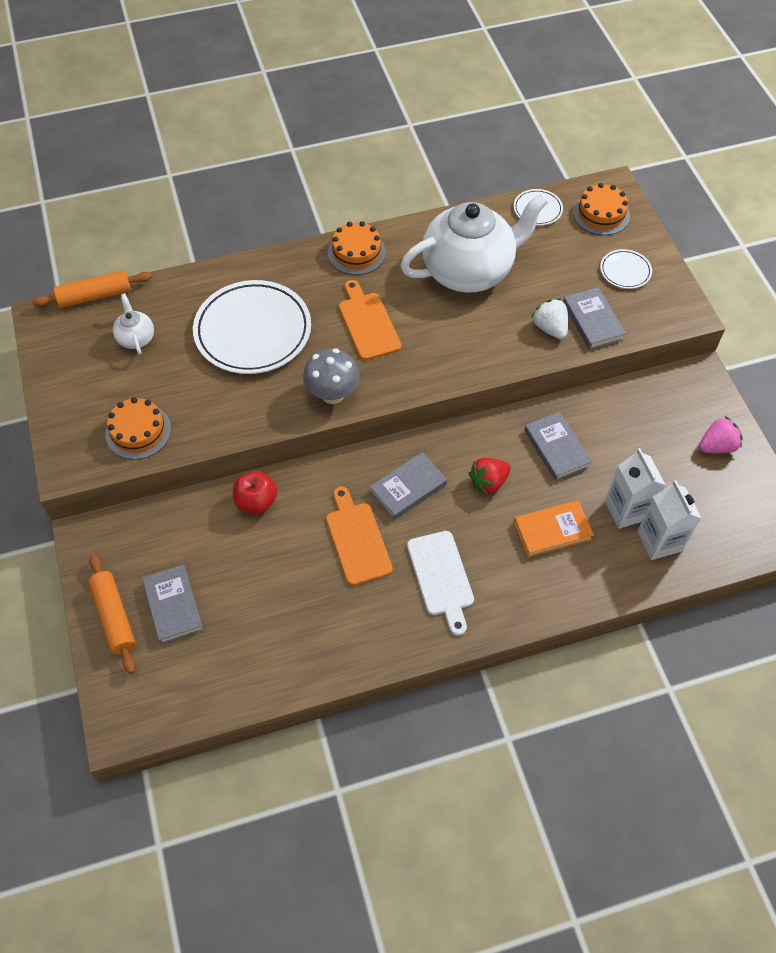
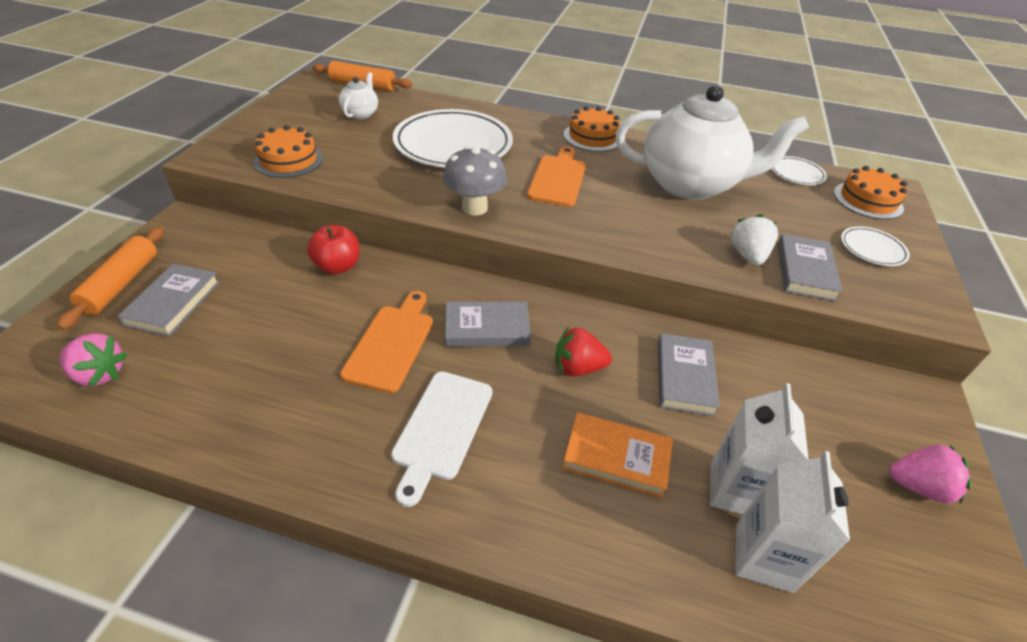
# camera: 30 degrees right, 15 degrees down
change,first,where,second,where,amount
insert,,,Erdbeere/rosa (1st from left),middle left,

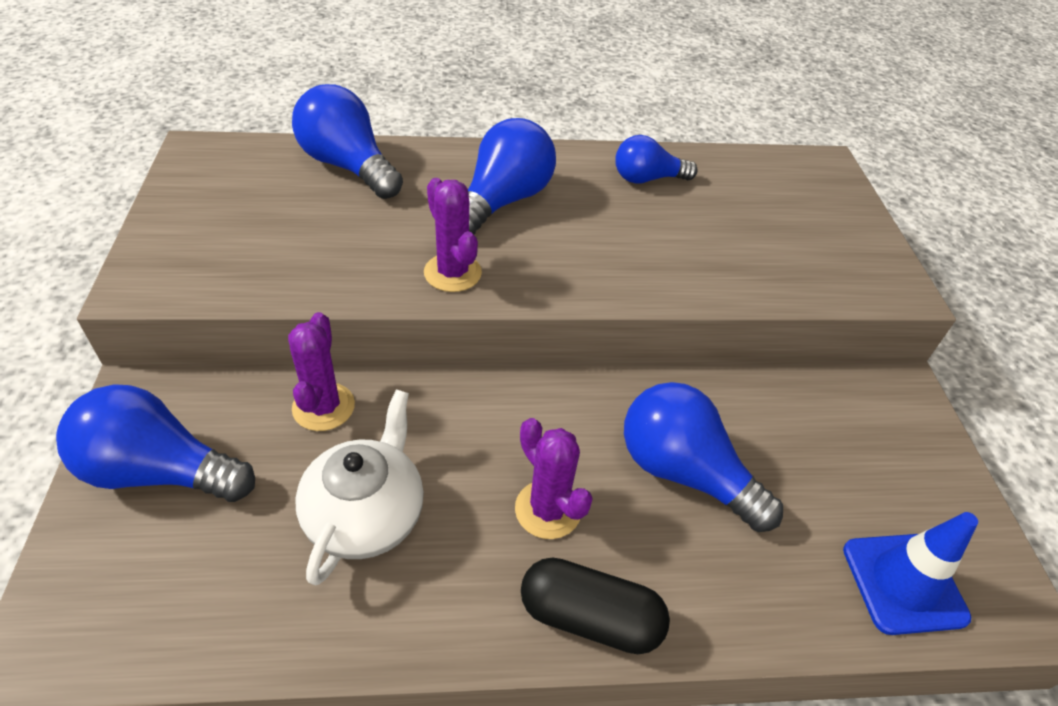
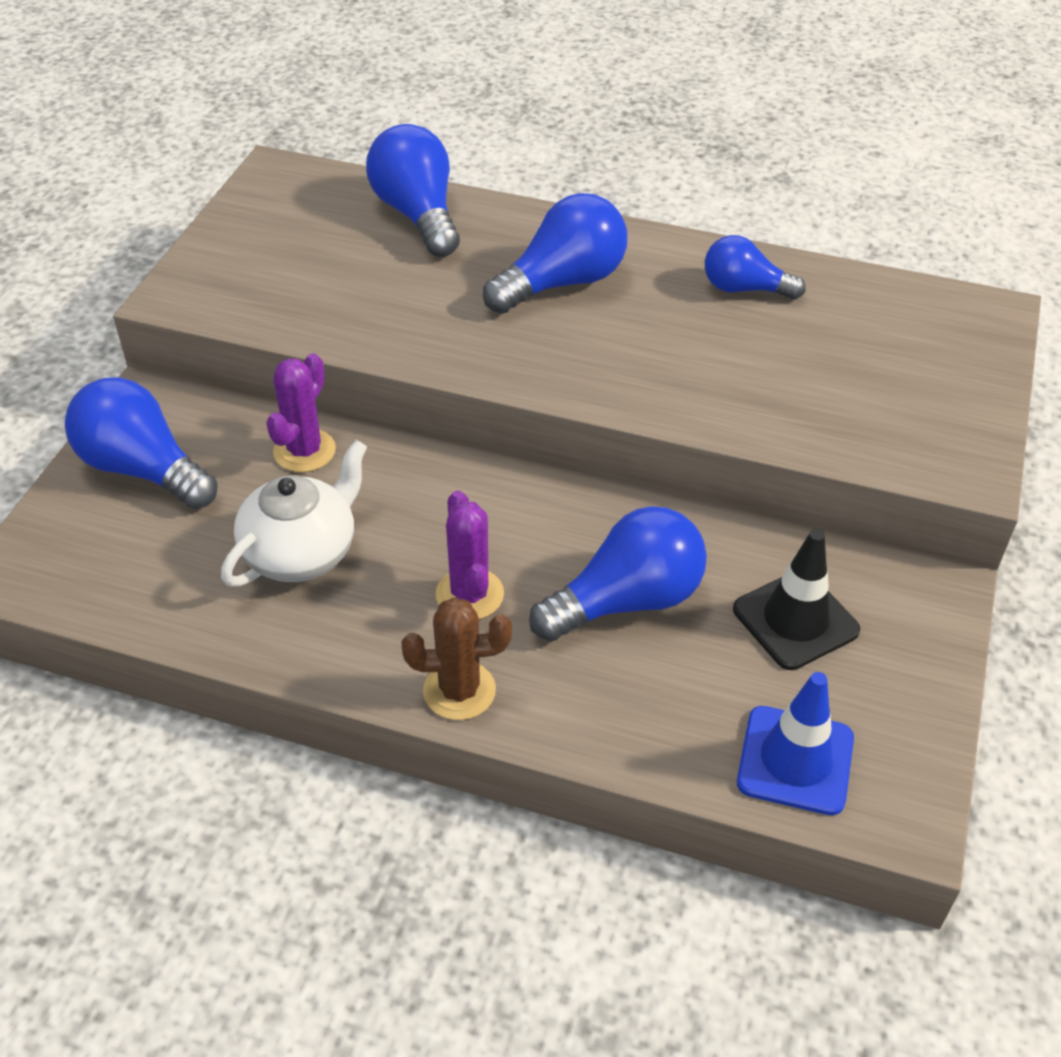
# camera: 25 degrees right, 0 degrees up
change,first,where,second,where,amount
delete,Kaktus/lila (2nd from left),top centre,,,
insert,,,Leitkegel/schwarz,middle right,
replace,Kapsel/schwarz,bottom centre,Kaktus/braun,centre,
rotate,Glühbirne/blau (5th from left in the first image),centre,Glühbirne/blau (4th from left),centre,90 degrees clockwise

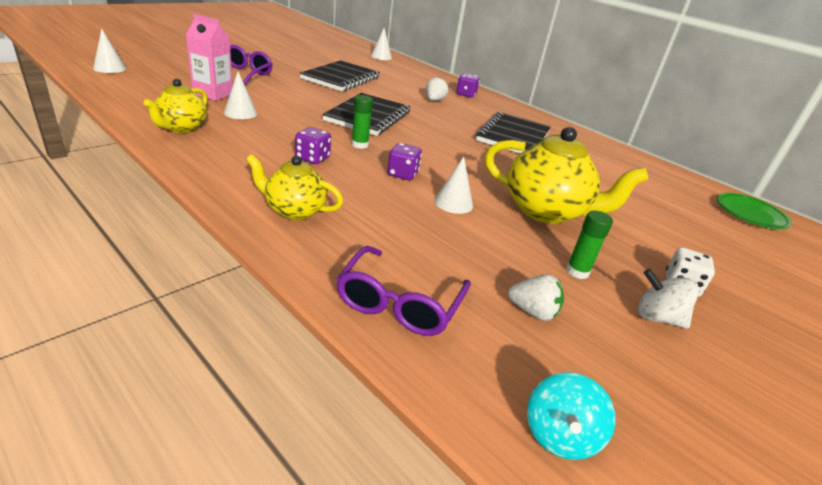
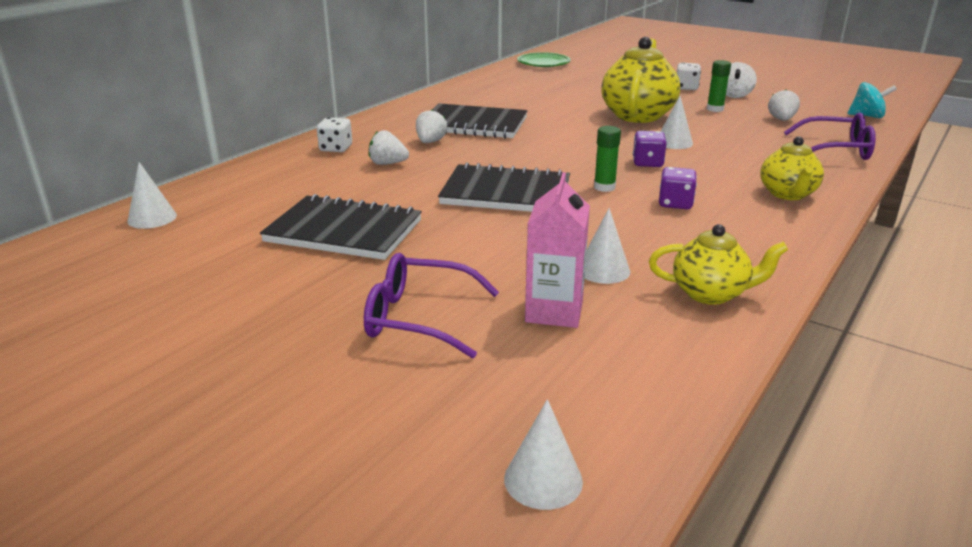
# camera: 95 degrees left, 5 degrees down
change,first,where,second,where,amount
insert,,,Erdbeere/weiß (2nd from left),top centre,
recolor,Spielwürfel/lila (3rd from left),top centre,Spielwürfel/weiß (1st from left),top centre,

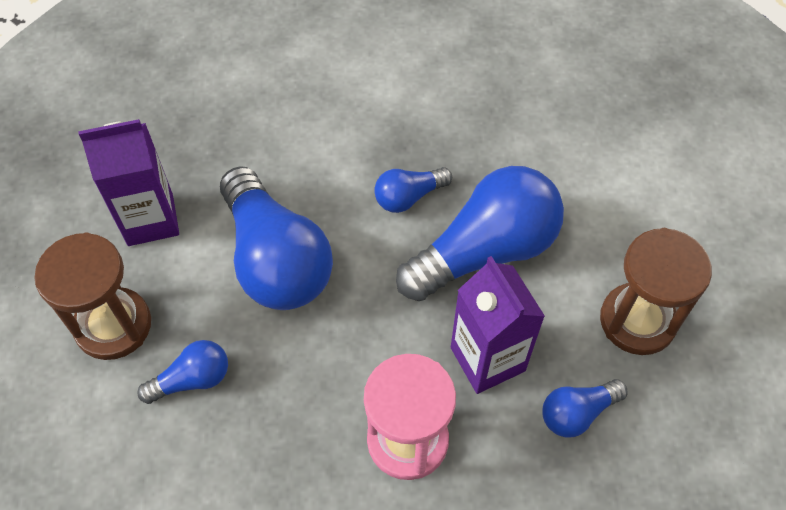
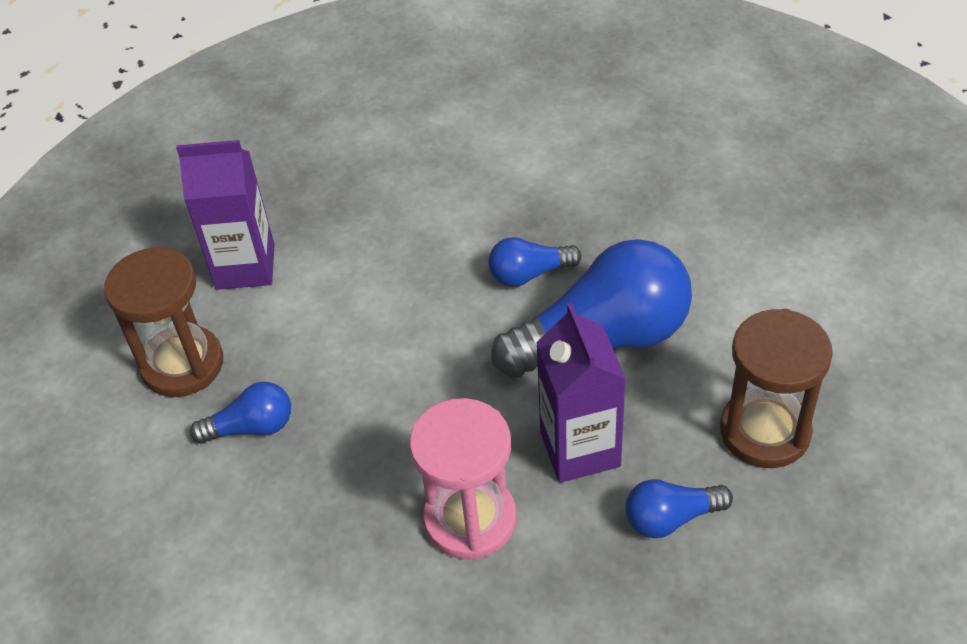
# camera: 15 degrees right, 10 degrees down
change,first,where,second,where,amount
delete,Glühbirne/blau (2nd from left),centre,,,

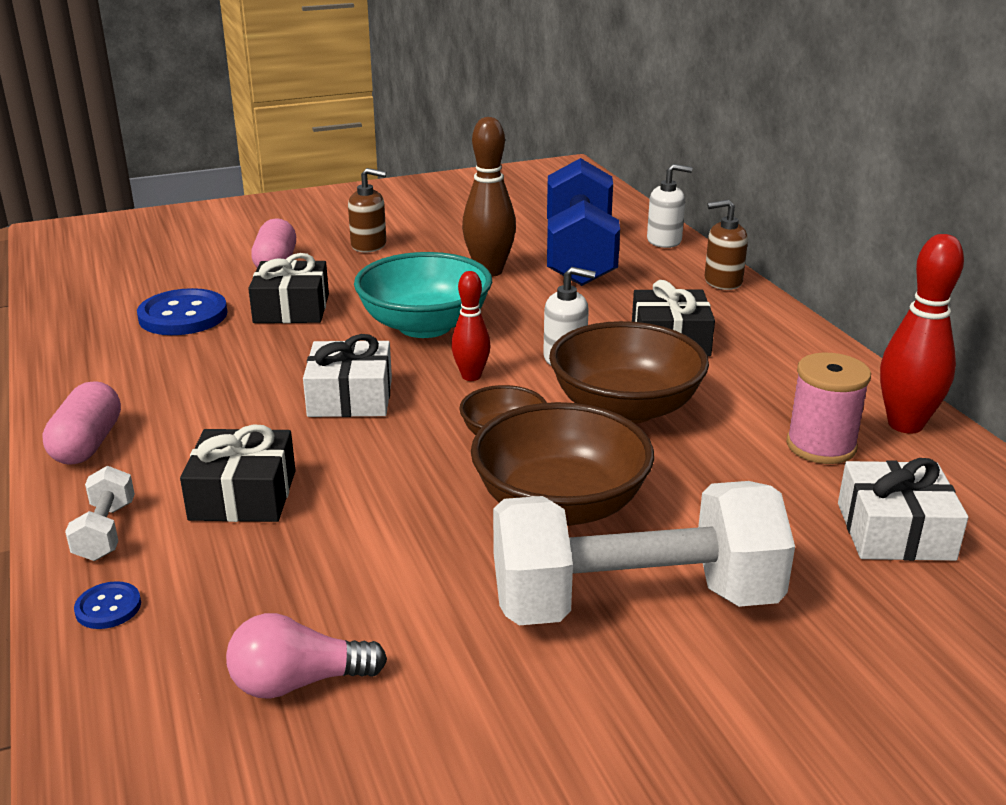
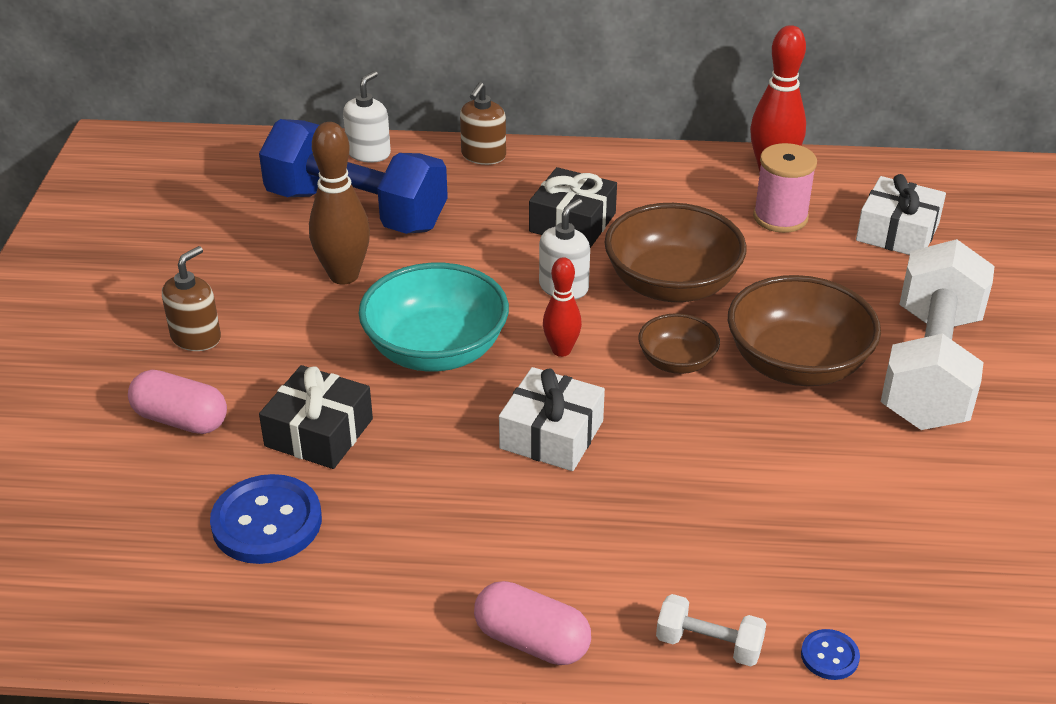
# camera: 65 degrees left, 10 degrees up
change,first,where,second,where,amount
delete,Geschenk/schwarz (1st from left),middle left,,,
delete,Glühbirne/rosa,bottom left,,,

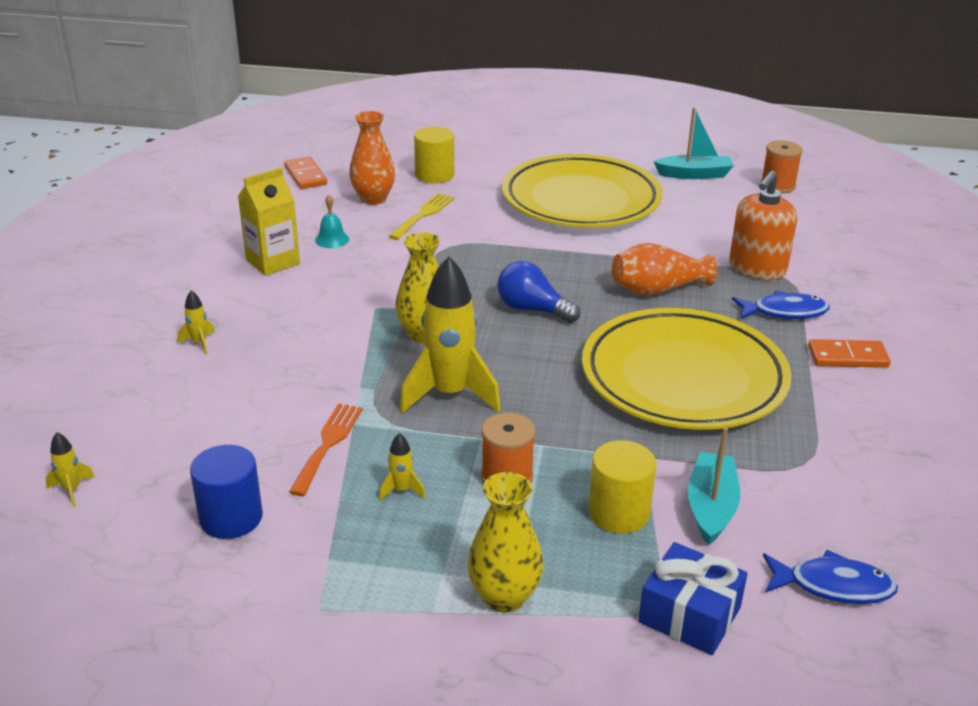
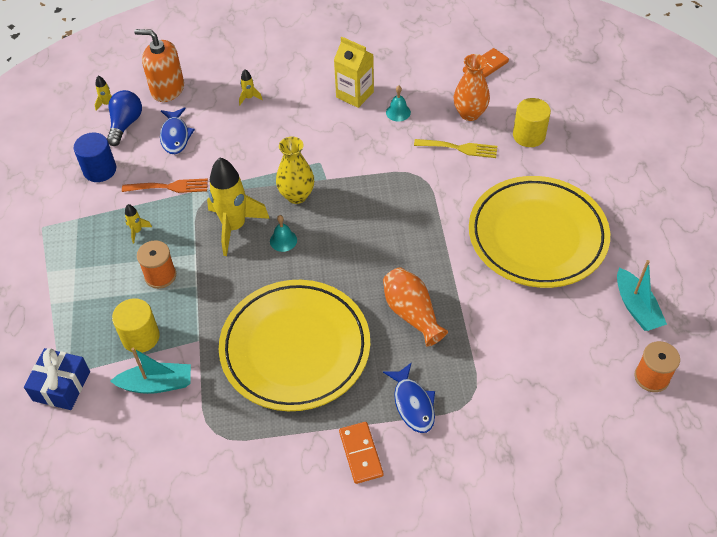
# camera: 75 degrees right, 20 degrees up
change,first,where,second,where,amount
delete,Vase/gelb (2nd from left),bottom centre,,,
insert,,,Glocke/türkis (1st from left),centre,
move,Glühbirne/blau,centre,,top left,
move,Seifenspender/orange,top right,,top left,
move,Fisch/blau (2nd from left in the first image),bottom right,Fisch/blau (1st from left),top left,

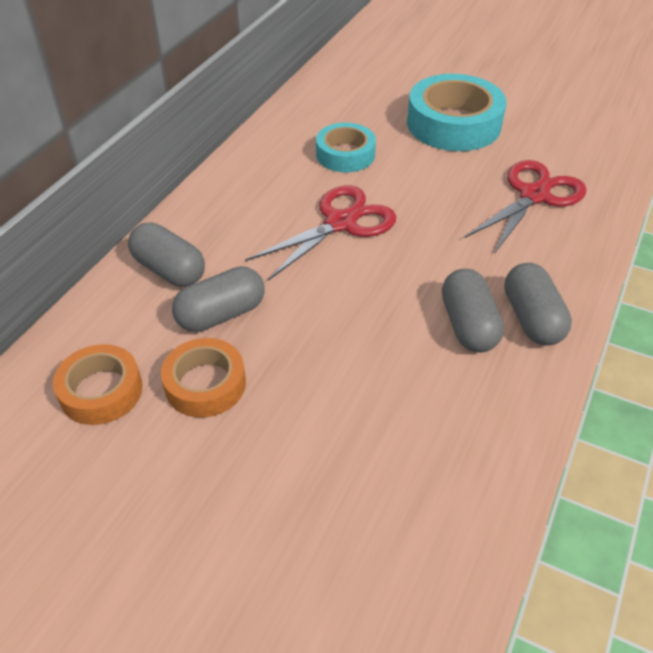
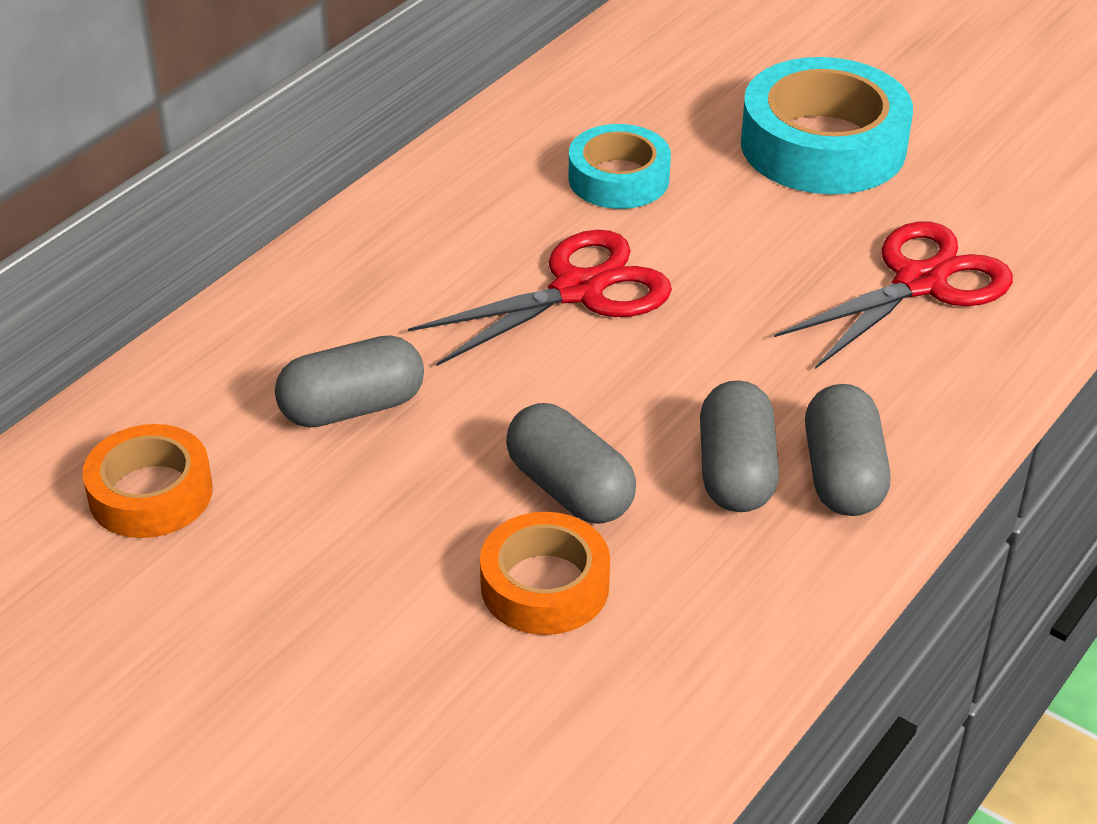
# camera: 10 degrees right, 5 degrees down
change,first,where,second,where,amount
move,Kapsel/grau (1st from left in the first image),middle left,Kapsel/grau (2nd from left),centre,
move,Klebeband/orange (2nd from left),middle left,,bottom centre,

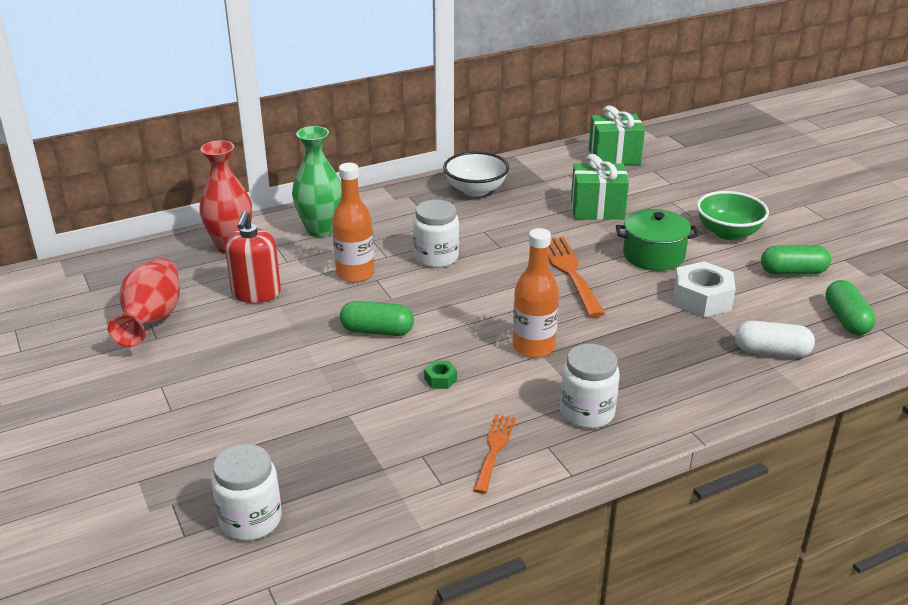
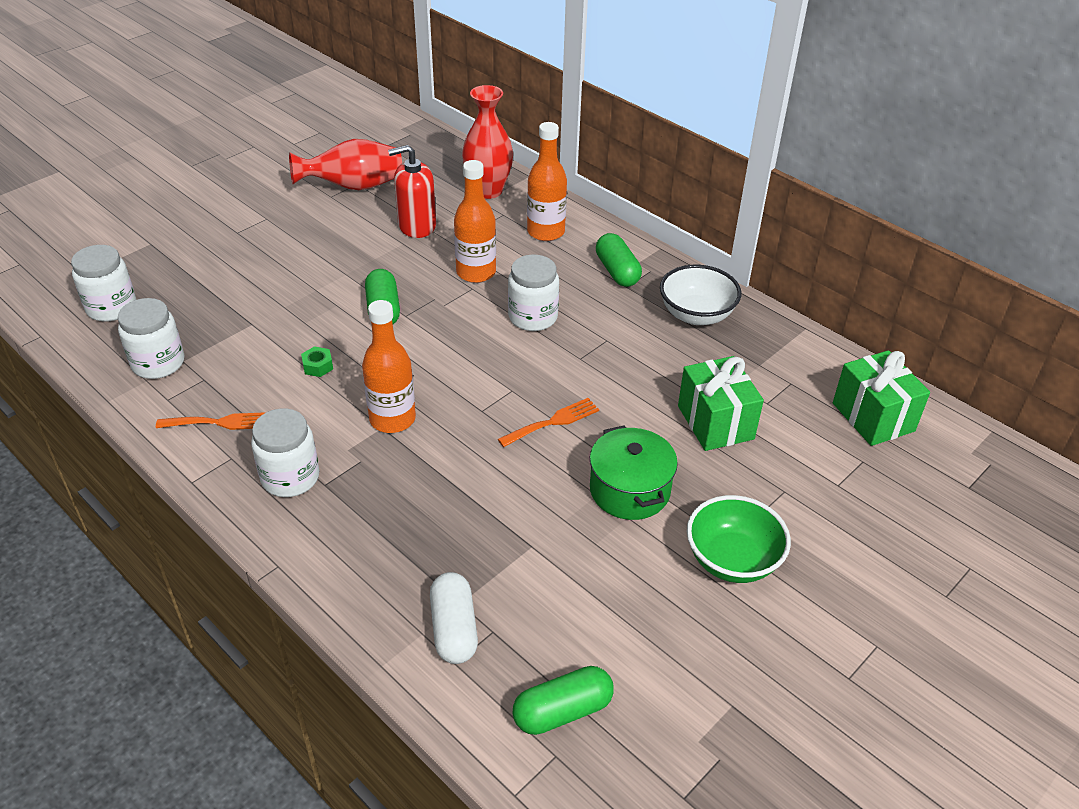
# camera: 70 degrees right, 10 degrees up
change,first,where,second,where,amount
delete,Sechskantmutter/weiß,middle right,,,
insert,,,Einmachglas/weiß (2nd from left),middle left,
move,Kapsel/grün (2nd from left in the first image),middle right,Kapsel/grün (3rd from left),top centre,
replace,Vase/grün,top centre,Flasche/orange (3rd from left),top centre,
resize,Gabel/orange (2nd from left),centre,,centre,x0.62

